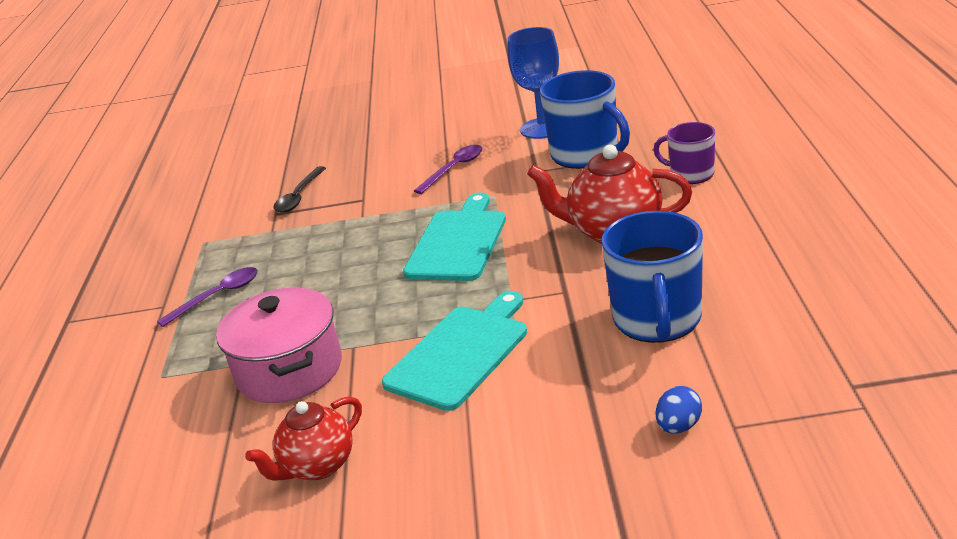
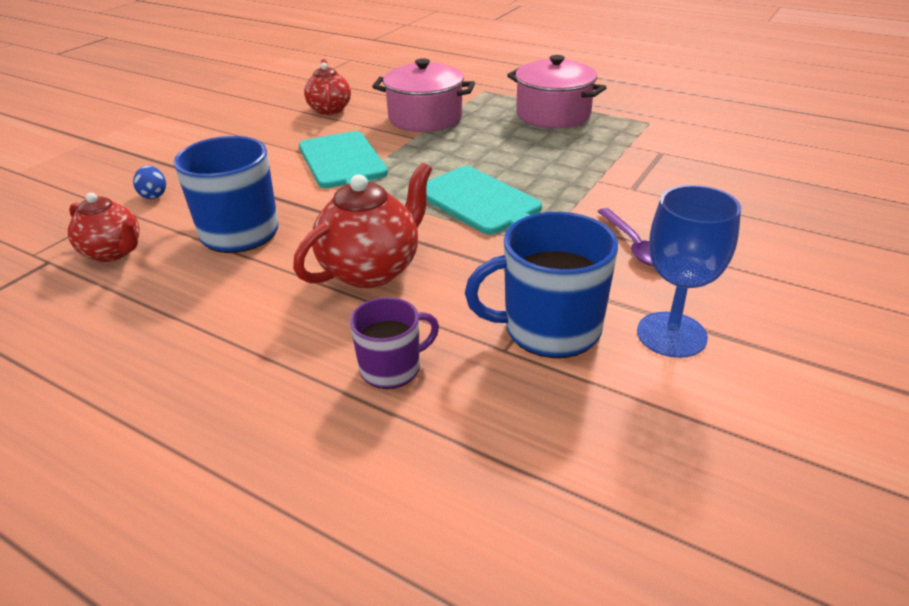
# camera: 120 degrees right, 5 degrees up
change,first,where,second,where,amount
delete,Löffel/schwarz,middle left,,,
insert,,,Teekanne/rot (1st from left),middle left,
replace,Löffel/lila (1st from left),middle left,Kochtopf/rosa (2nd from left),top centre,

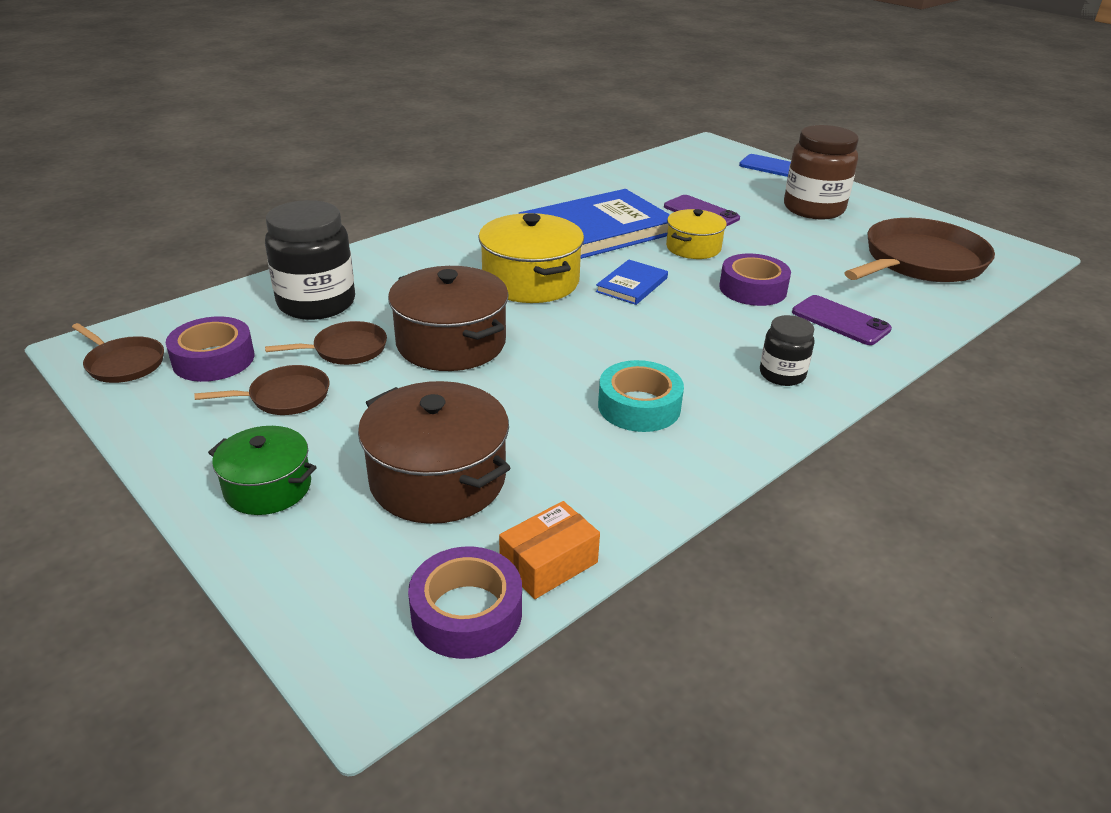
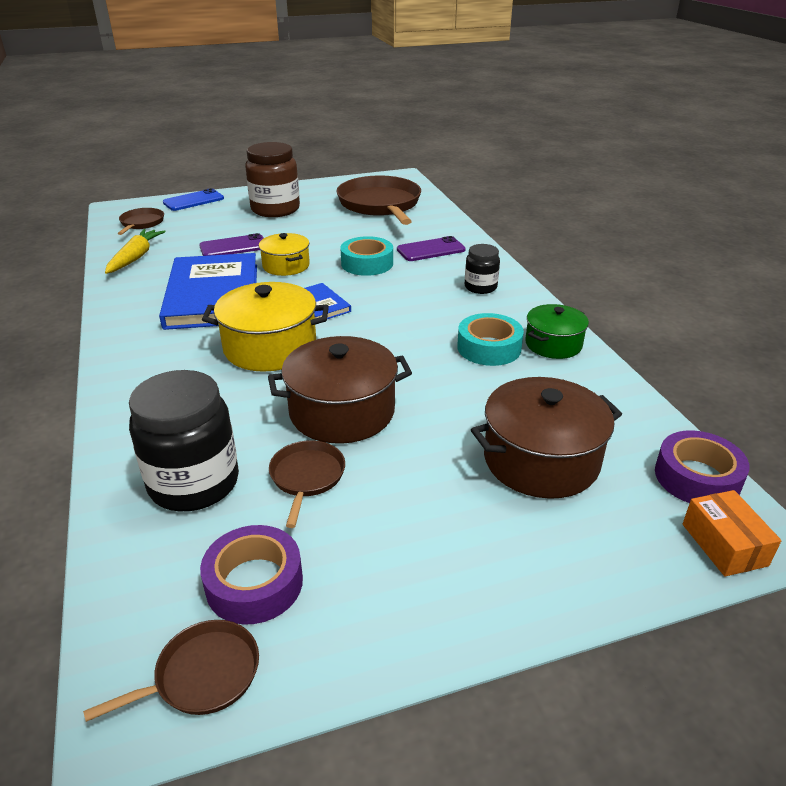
# camera: 65 degrees left, 0 degrees up
change,first,where,second,where,amount
insert,,,Karotte/gelb,top left,
move,Pfanne/braun (2nd from left in the first image),middle left,Pfanne/braun (1st from left),top left,
move,Kochtopf/grün,middle left,,middle right,
move,Schachtel/orange,bottom centre,,bottom right,
recolor,Klebeband/lila (3rd from left),middle right,Klebeband/türkis (1st from left),top centre,

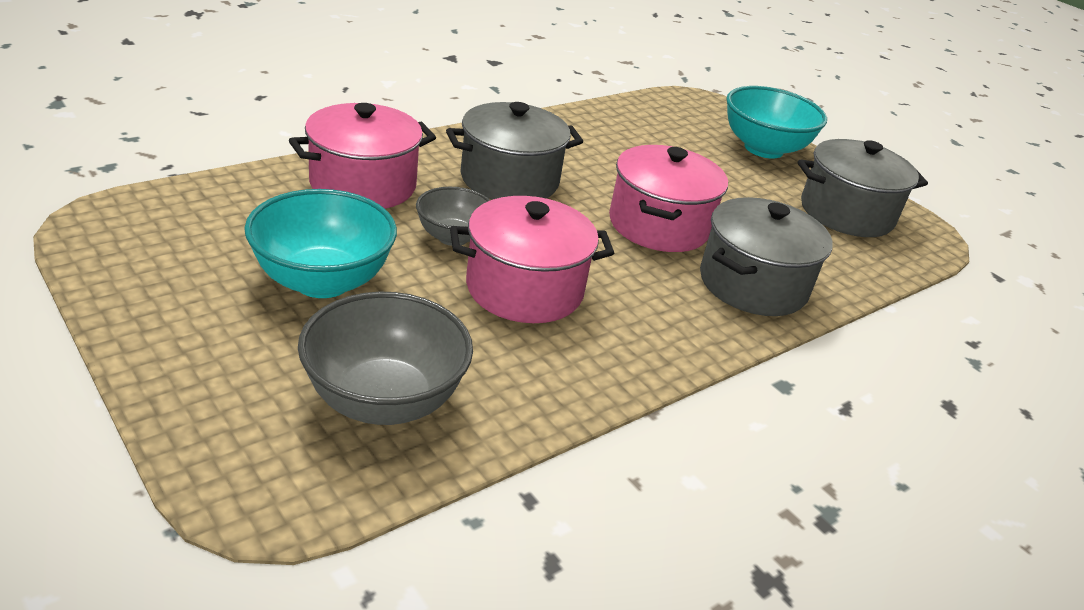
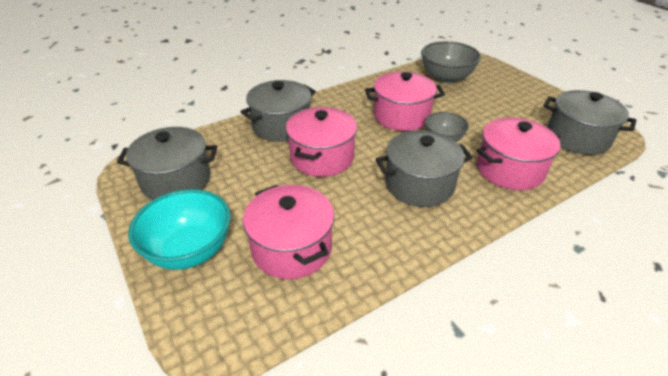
# camera: 170 degrees left, 5 degrees up
change,first,where,second,where,amount
delete,Schüssel/türkis (1st from left),middle left,,,
insert,,,Kochtopf/rosa (1st from left),centre,
insert,,,Kochtopf/grau (4th from left),top right,

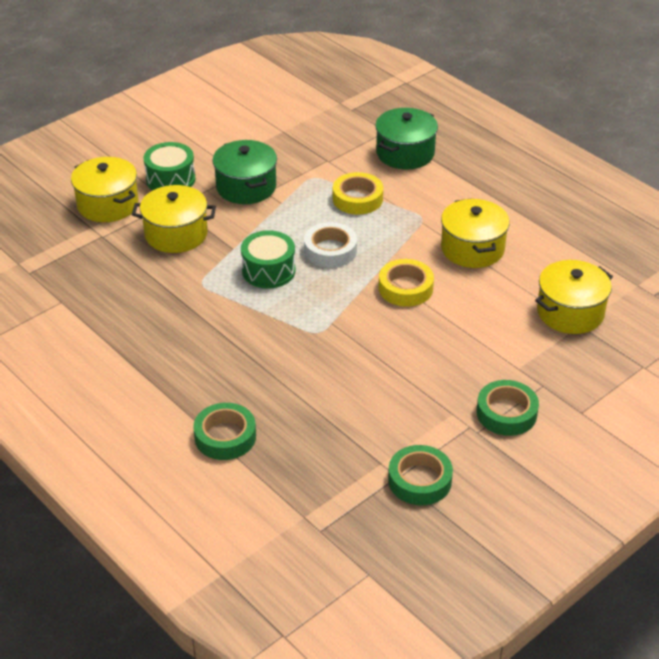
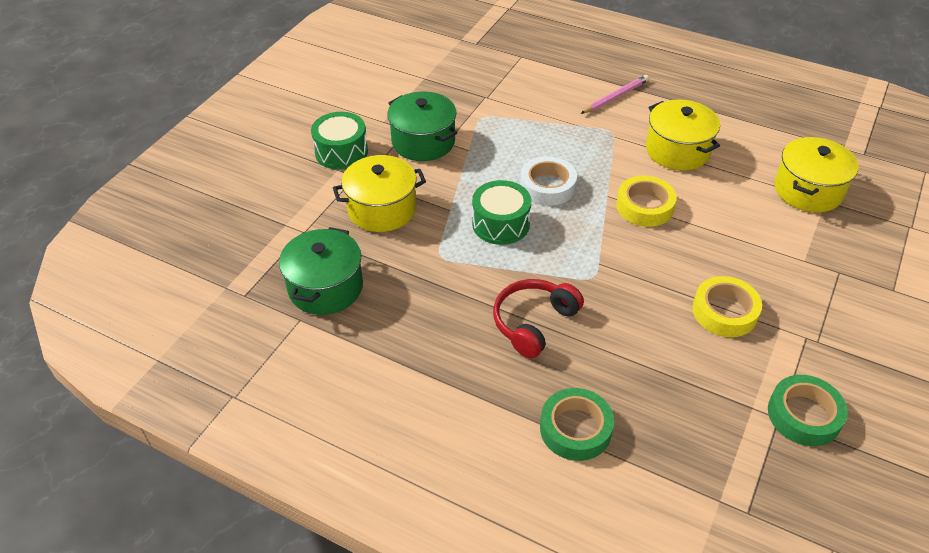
# camera: 20 degrees left, 5 degrees up
change,first,where,second,where,amount
delete,Kochtopf/gelb (1st from left),top left,,,
delete,Klebeband/grün (3rd from left),middle right,,,
insert,,,Kopfhörer/rot,centre,
insert,,,Bleistift/rosa,top centre,
move,Klebeband/gelb (1st from left in the first image),top centre,Klebeband/gelb (2nd from left),middle right,
move,Kochtopf/grün (2nd from left in the first image),top centre,Kochtopf/grün (1st from left),centre,

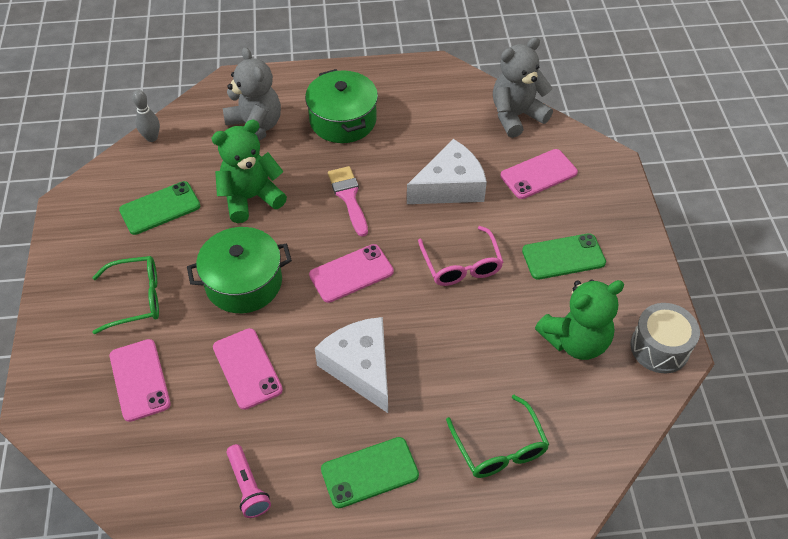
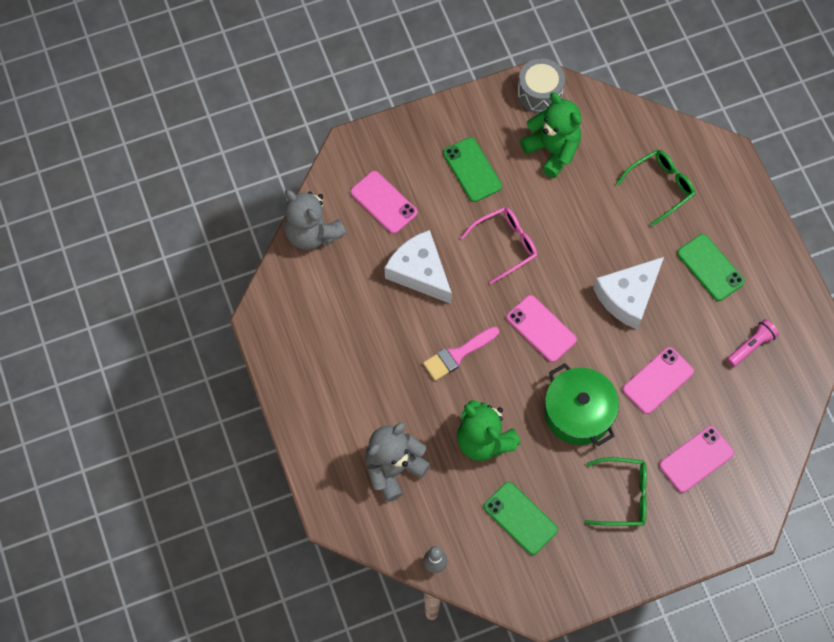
# camera: 105 degrees left, 15 degrees up
change,first,where,second,where,amount
delete,Kochtopf/grün (2nd from left),top centre,,,
rotate,Brille/grün (1st from left),middle left,,bottom right,120 degrees clockwise

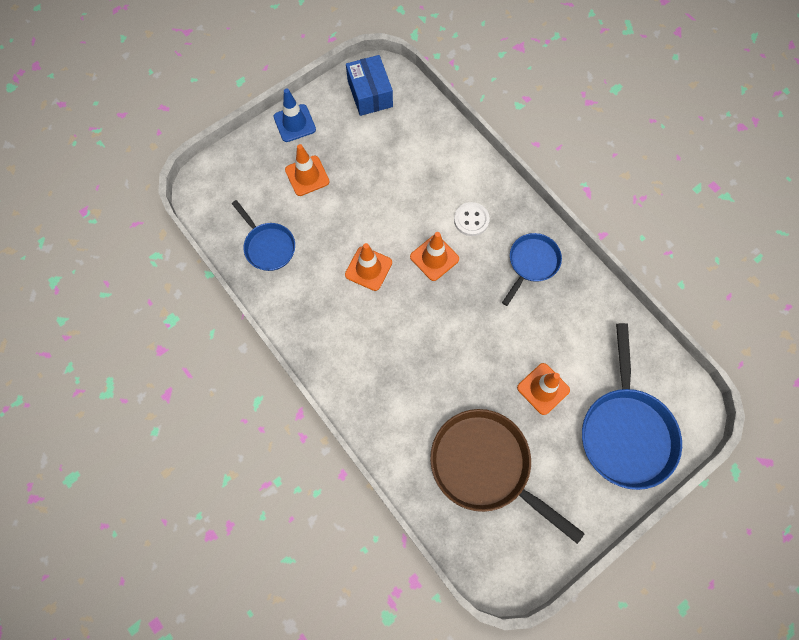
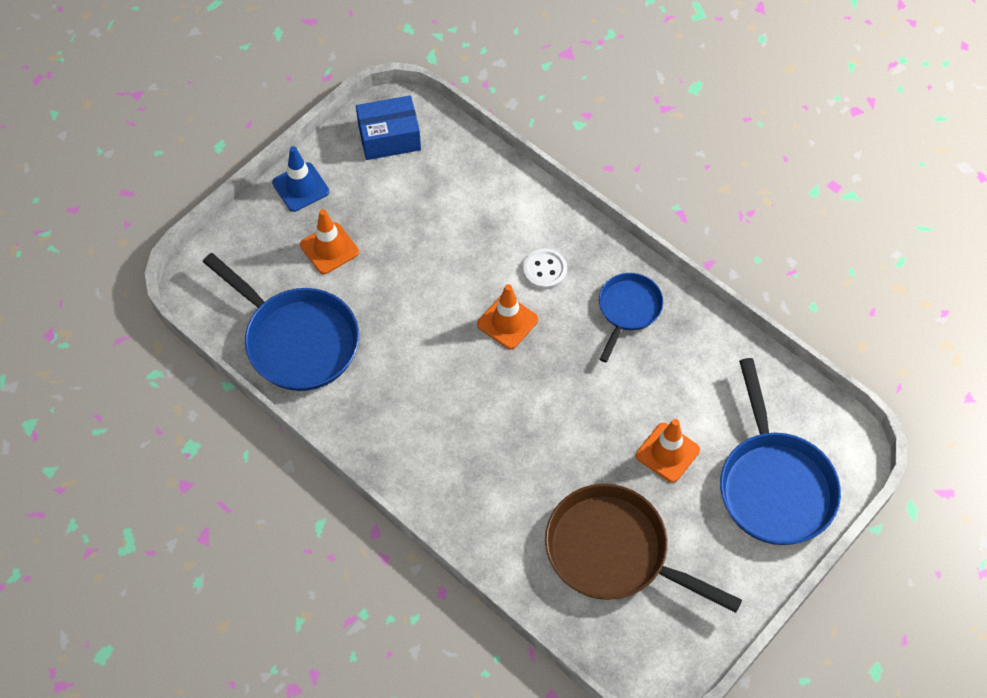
# camera: 10 degrees left, 10 degrees down
change,first,where,second,where,amount
delete,Leitkegel/orange (2nd from left),centre,,,
rotate,Schachtel/blau,top centre,,top centre,75 degrees counterclockwise
resize,Pfanne/blau (1st from left),middle left,,middle left,x1.74

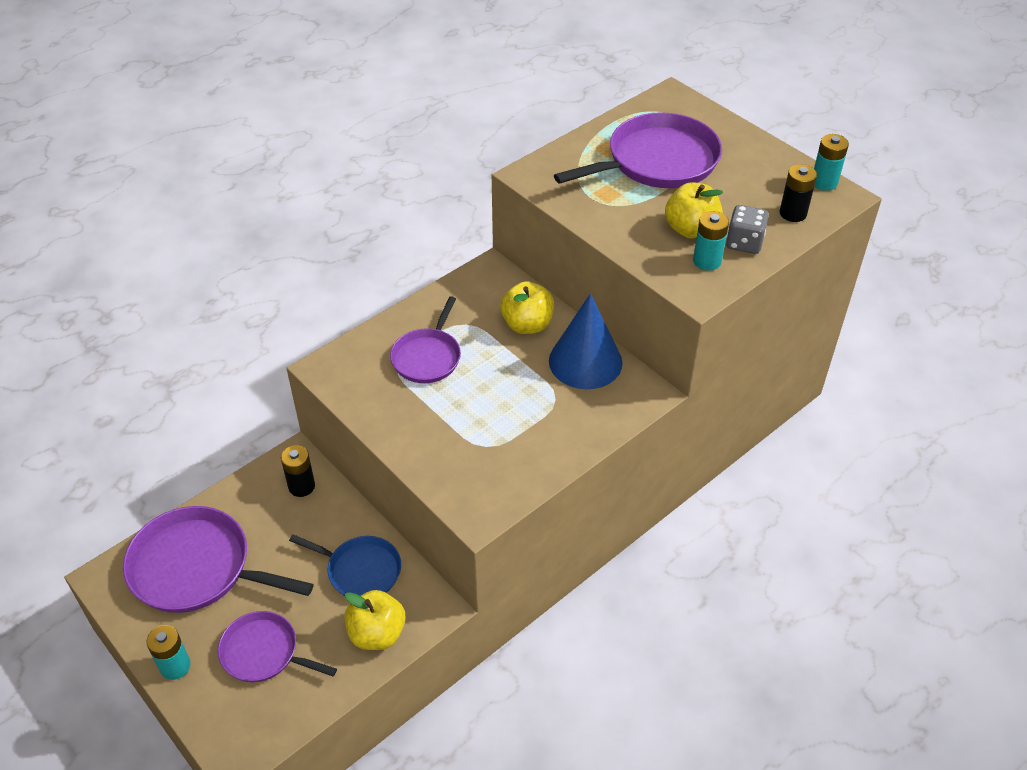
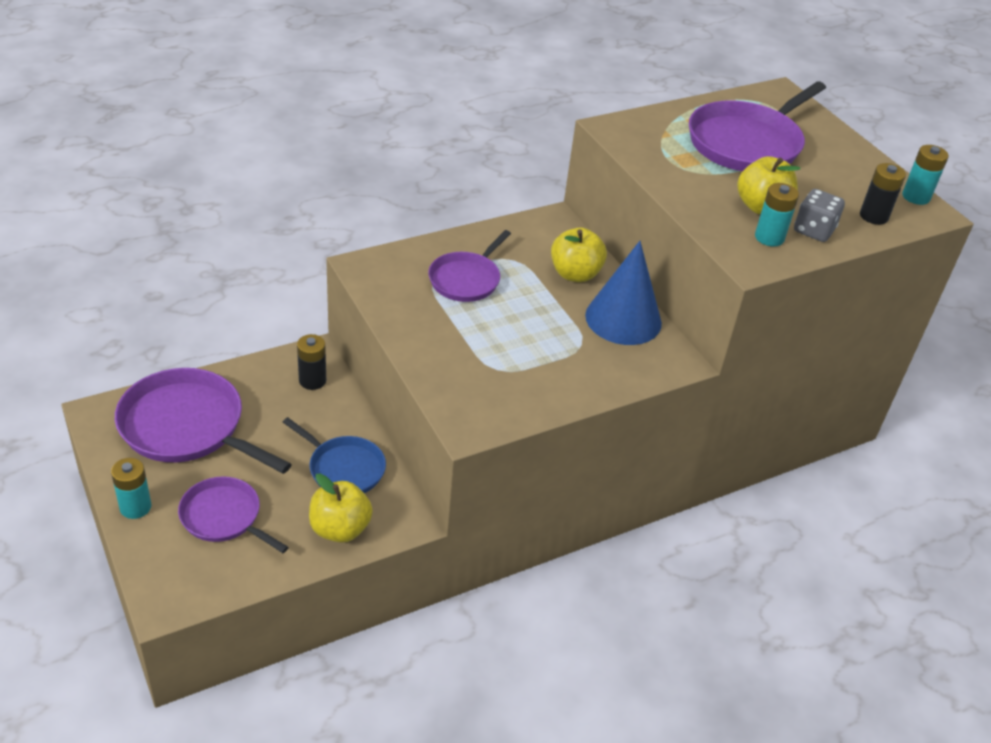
# camera: 10 degrees right, 5 degrees down
change,first,where,second,where,amount
rotate,Pfanne/lila (4th from left),top centre,,top right,150 degrees clockwise

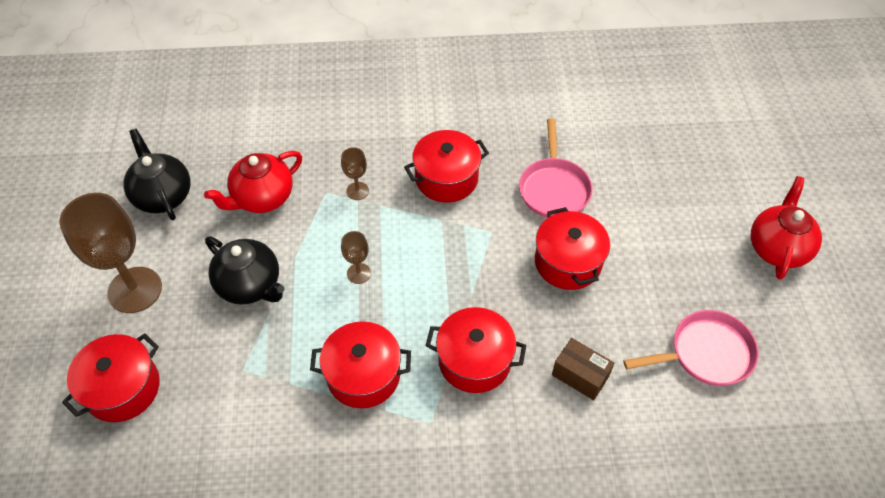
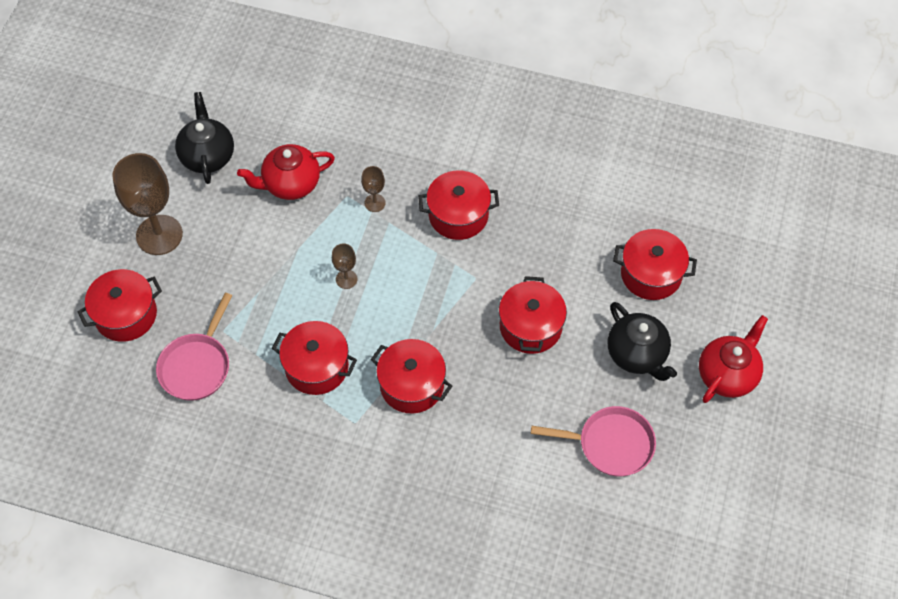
# camera: 20 degrees right, 5 degrees up
change,first,where,second,where,amount
delete,Schachtel/braun,bottom centre,,,
insert,,,Kochtopf/rot (6th from left),middle right,
move,Teekanne/schwarz (2nd from left),middle left,,middle right,
move,Pfanne/rosa (1st from left),centre,,middle left,

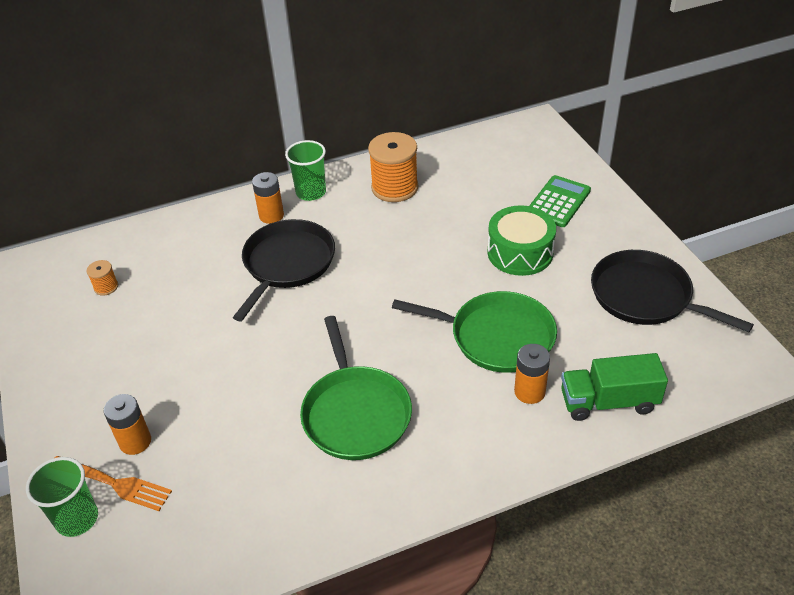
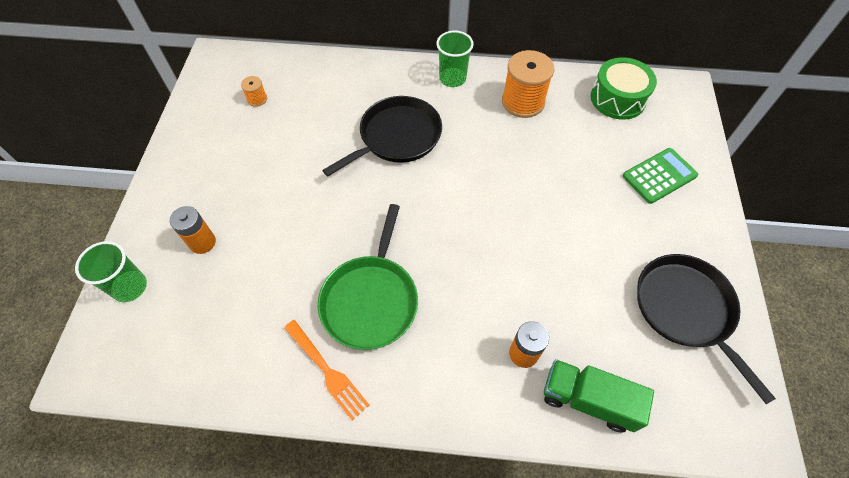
# camera: 25 degrees right, 15 degrees up
change,first,where,second,where,amount
delete,Batterie/orange (2nd from left),top centre,,,
delete,Pfanne/grün (2nd from left),centre,,,
move,Gabel/orange,bottom left,,bottom centre,
move,Trommel/grün,centre,,top right,

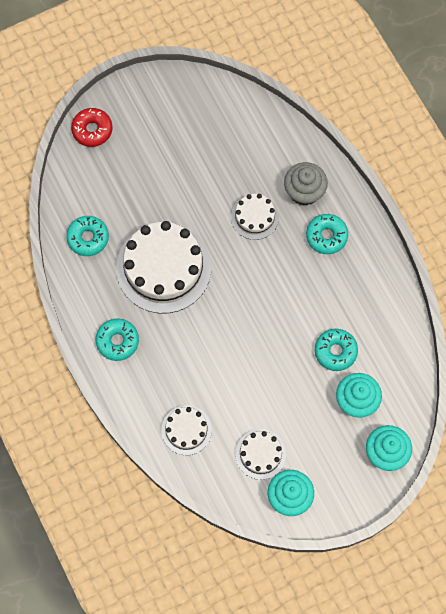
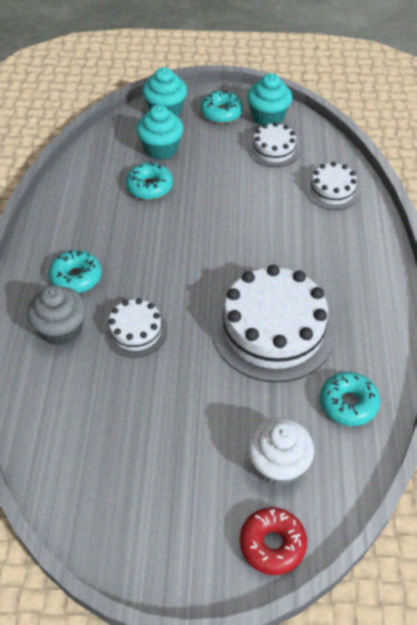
# camera: 150 degrees left, 20 degrees down
change,first,where,second,where,amount
insert,,,Muffin/weiß,bottom right,
move,Donut/türkis (2nd from left in the first image),middle left,Donut/türkis (3rd from left),top centre,

